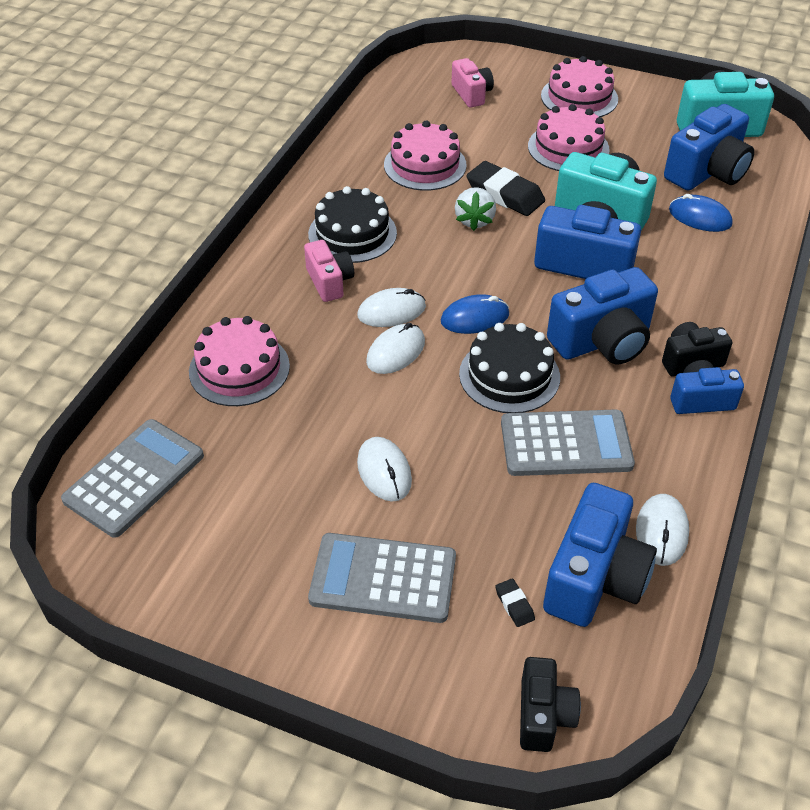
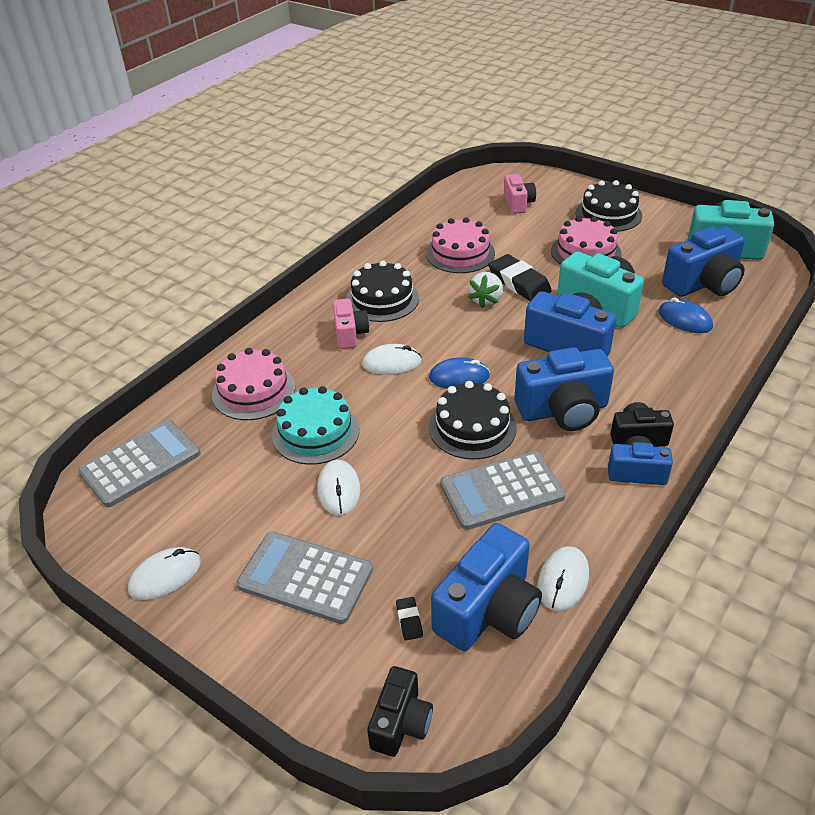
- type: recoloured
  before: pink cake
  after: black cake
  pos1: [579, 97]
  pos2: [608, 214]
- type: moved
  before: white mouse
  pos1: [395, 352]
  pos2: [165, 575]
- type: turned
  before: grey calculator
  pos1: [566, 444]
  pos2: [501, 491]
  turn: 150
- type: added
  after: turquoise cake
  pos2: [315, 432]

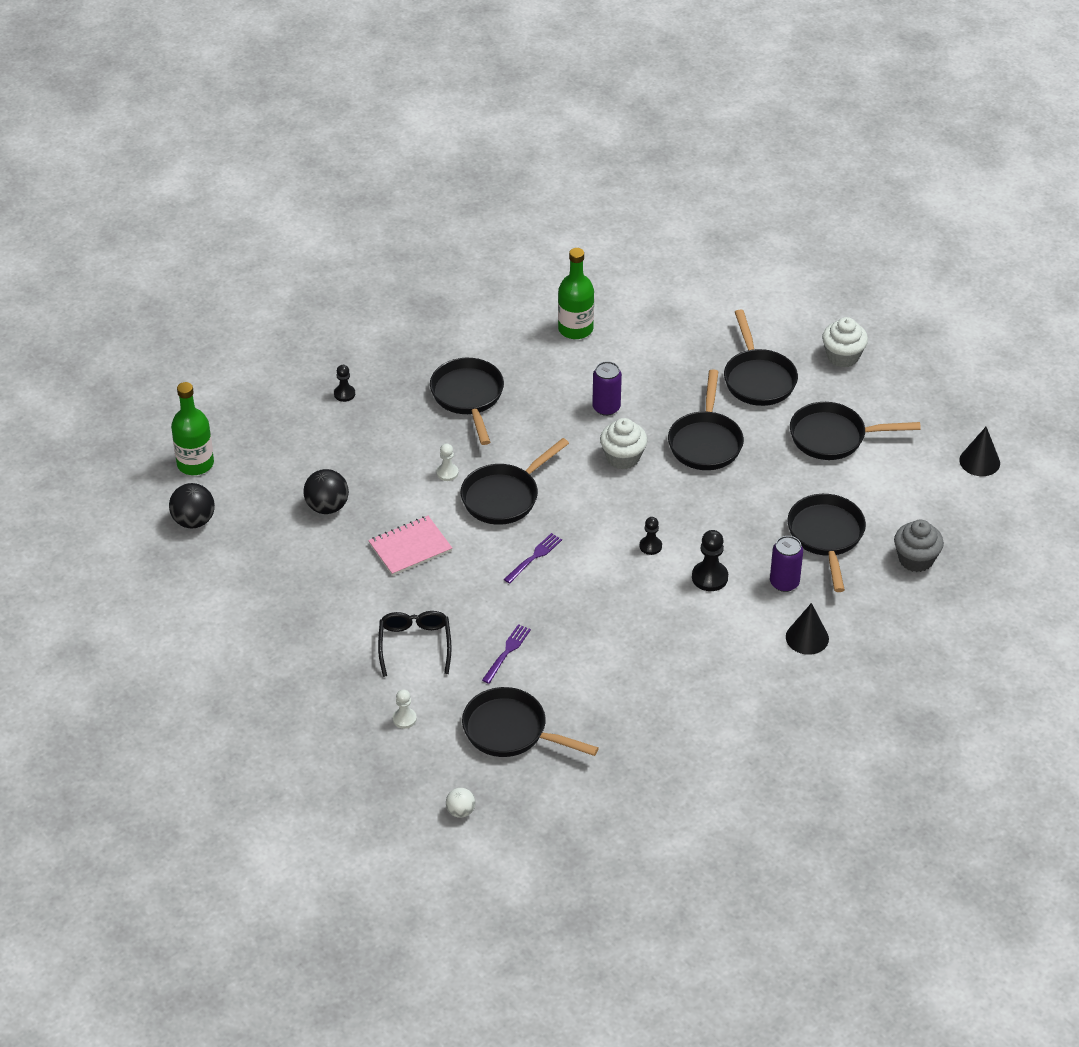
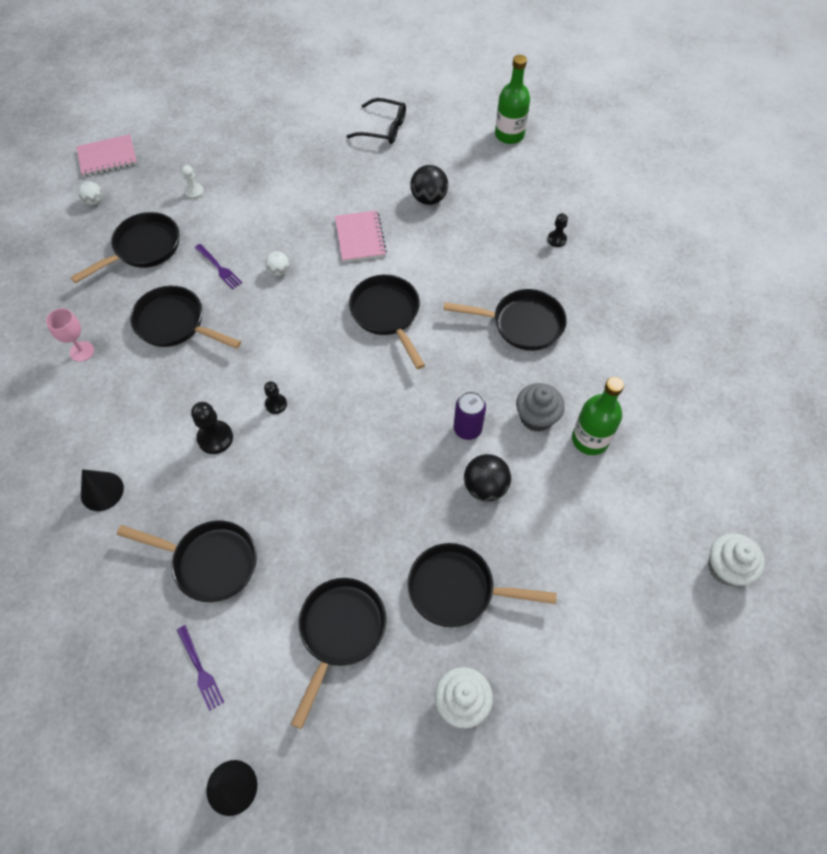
- type: moved
  before: black pan
  pos1: [705, 442]
  pos2: [175, 324]
- type: moved
  before: white cupcake
  pos1: [623, 457]
  pos2: [726, 568]
- type: removed
  before: white pawn
  pos1: [447, 473]
- type: moved
  before: black ball
  pos1: [194, 521]
  pos2: [485, 487]
- type: moved
  before: grey cupcake
  pos1: [916, 559]
  pos2: [536, 417]
- type: moved
  before: purple fork
  pos1: [534, 557]
  pos2: [200, 670]
- type: removed
  before: purple can
  pos1: [784, 583]
- type: moved
  before: black glasses
  pos1: [415, 645]
  pos2: [383, 128]
- type: added
  after: pink notebook
  pos2: [107, 157]
- type: added
  after: white ball
  pos2: [279, 271]
- type: added
  after: pink goblet
  pos2: [82, 351]

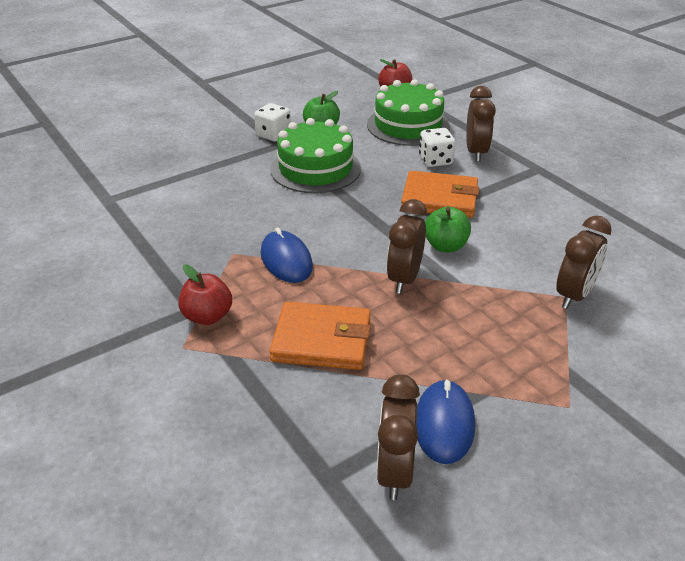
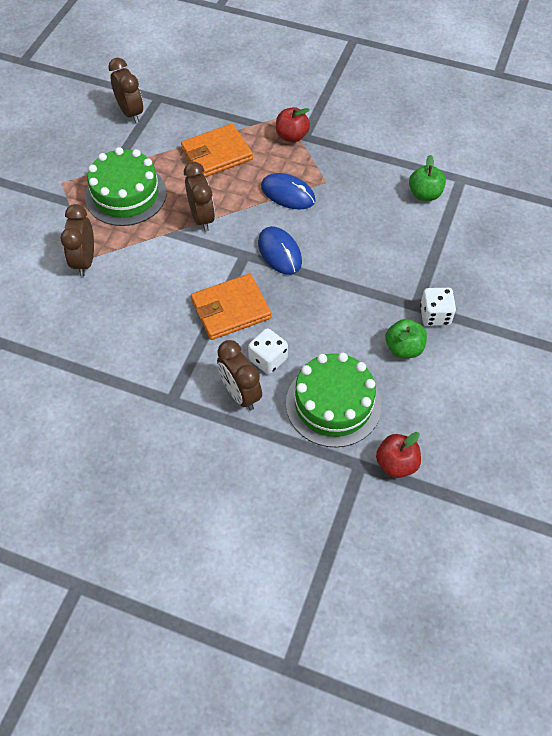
- type: moved
  before: green cake
  pos1: [315, 168]
  pos2: [126, 194]
- type: moved
  before: green apple
  pos1: [445, 246]
  pos2: [424, 194]
- type: moved
  before: blue mouse
  pos1: [444, 424]
  pos2: [279, 252]

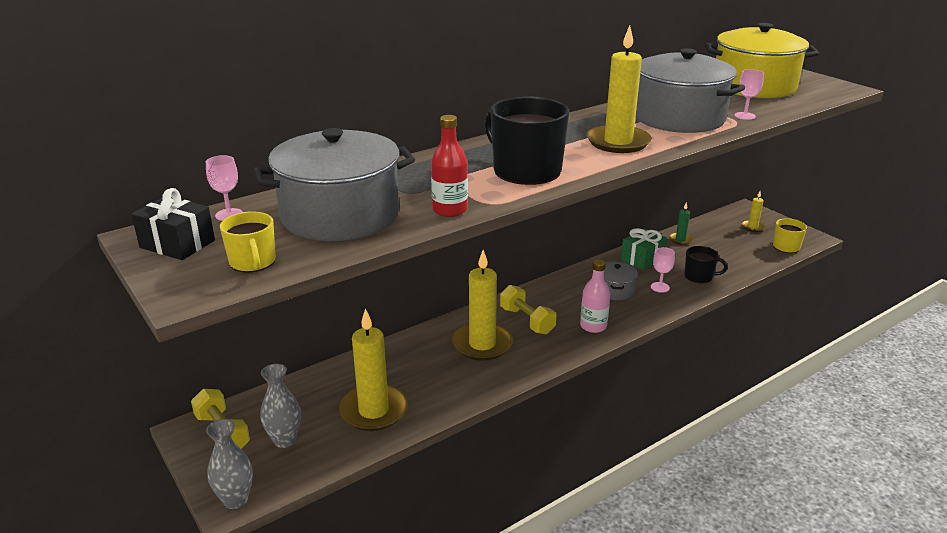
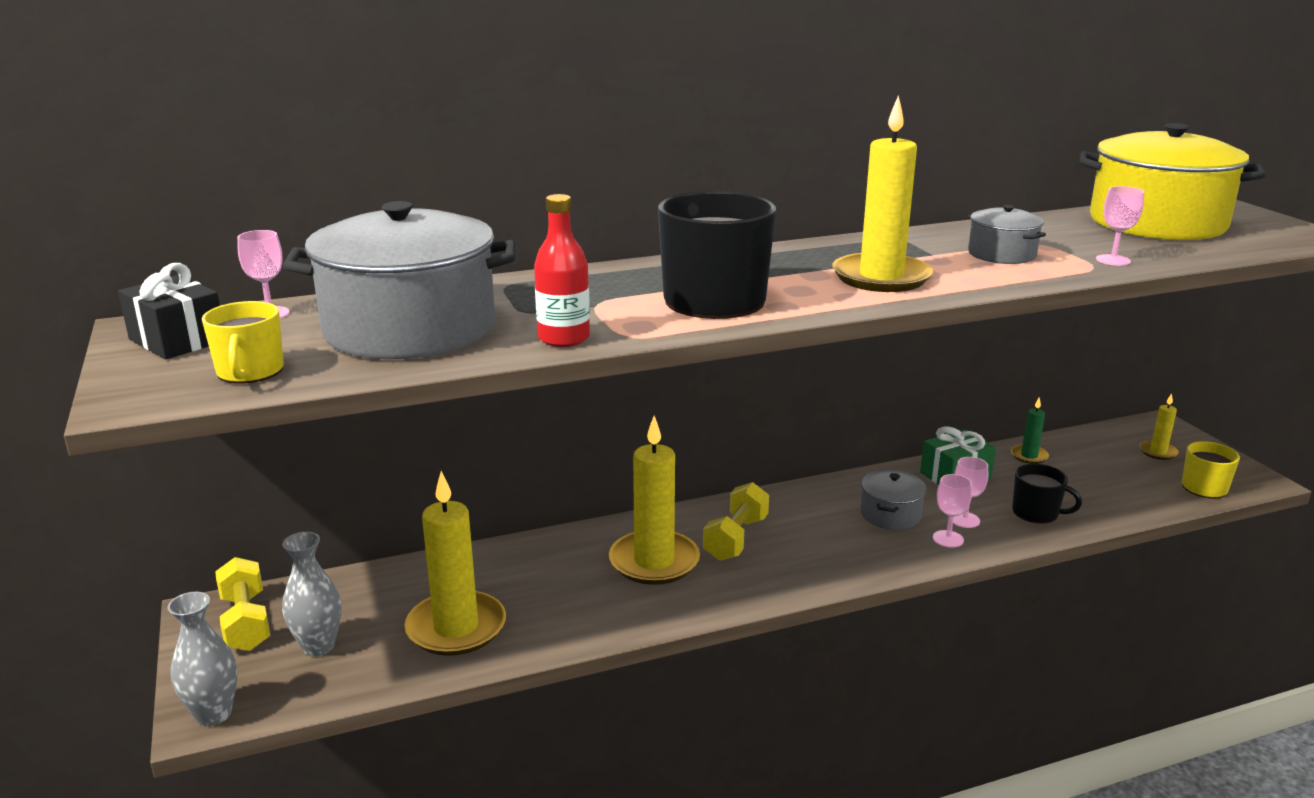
- type: resized
  before: grey pot
  pos1: [679, 118]
  pos2: [1002, 254]
  scale: 0.47
- type: removed
  before: pink bottle
  pos1: [593, 326]
- type: turned
  before: yellow dumbbell
  pos1: [527, 320]
  pos2: [736, 538]
  turn: 45
- type: added
  after: pink goblet
  pos2: [948, 539]

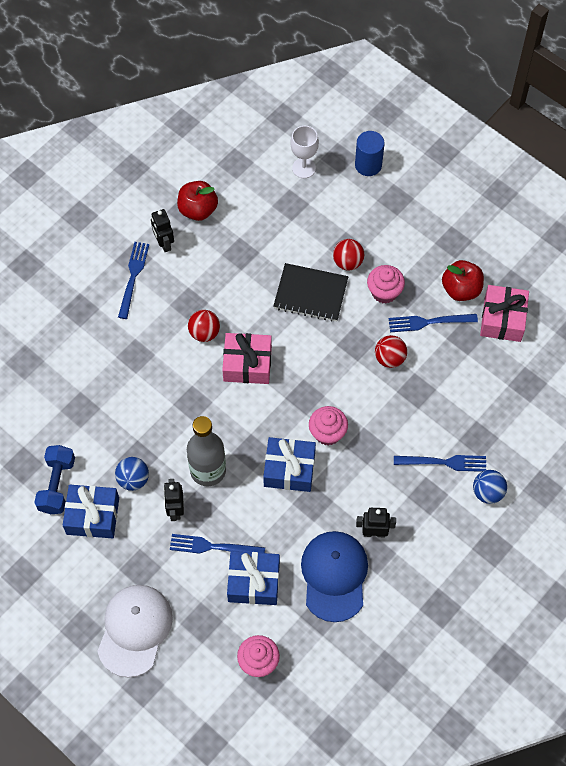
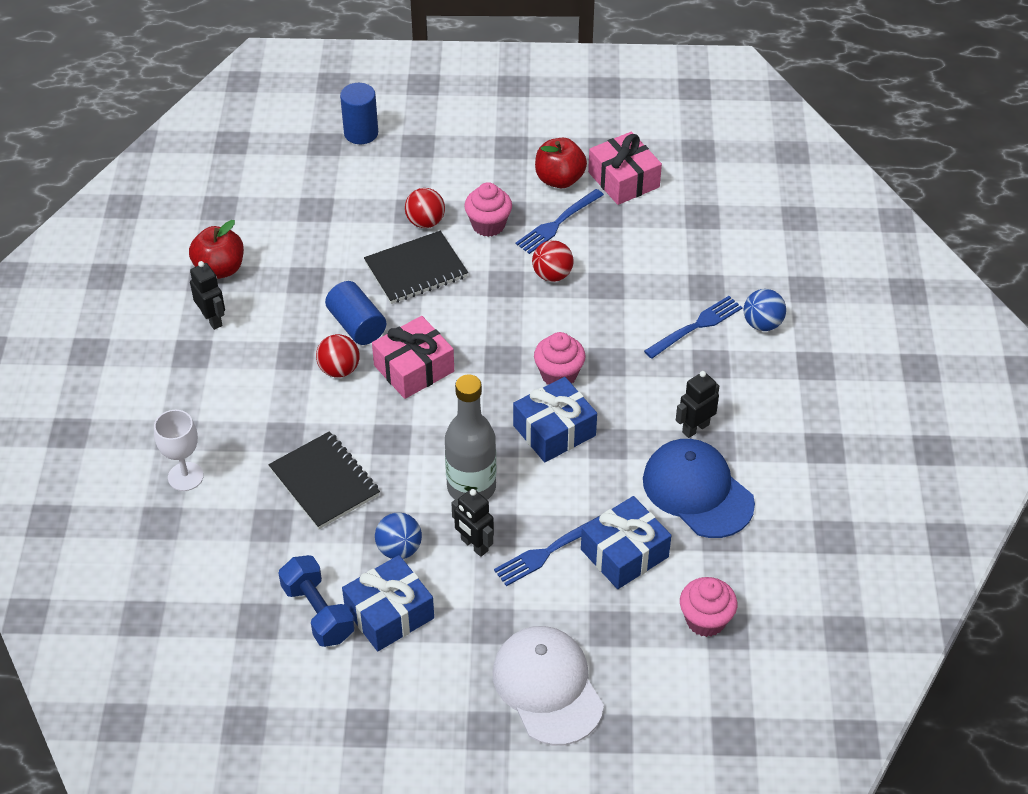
- type: moved
  before: white goblet
  pos1: [303, 168]
  pos2: [185, 476]
- type: turned
  before: black robot
  pos1: [164, 243]
  pos2: [212, 319]
  turn: -150
- type: removed
  before: blue fork
  pos1: [133, 276]
- type: added
  after: blue cylinder
  pos2: [356, 325]
- type: added
  after: black notebook
  pos2: [324, 482]

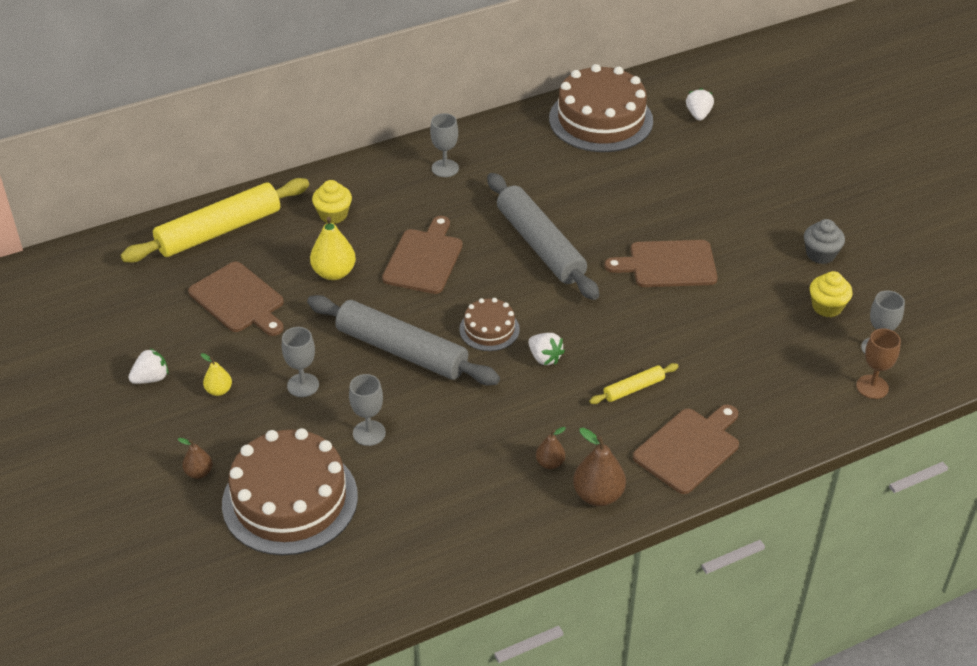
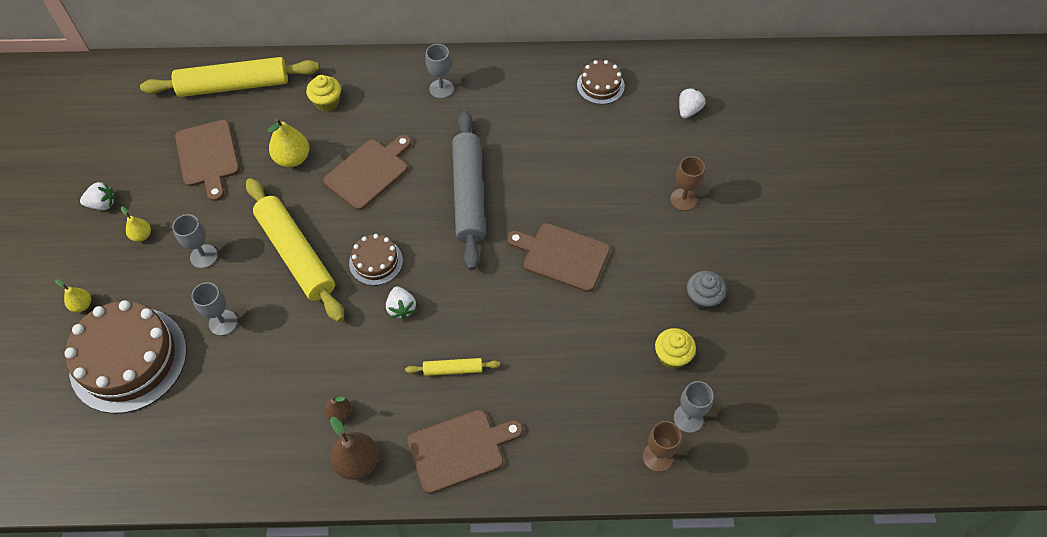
- type: resized
  before: brown cake
  pos1: [601, 119]
  pos2: [600, 85]
  scale: 0.5
- type: recoloured
  before: grey rolling pin
  after: yellow rolling pin
  pos1: [401, 350]
  pos2: [296, 254]
- type: recoloured
  before: brown pear
  after: yellow pear
  pos1: [199, 472]
  pos2: [82, 305]
- type: added
  after: brown goblet
  pos2: [683, 199]

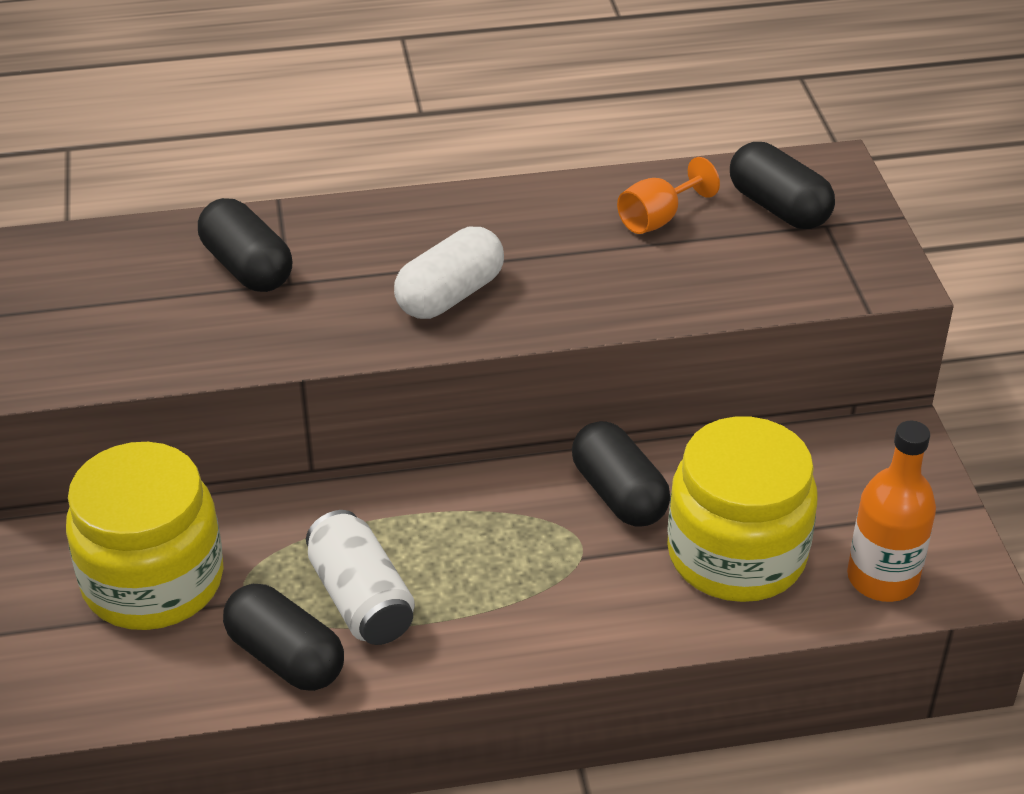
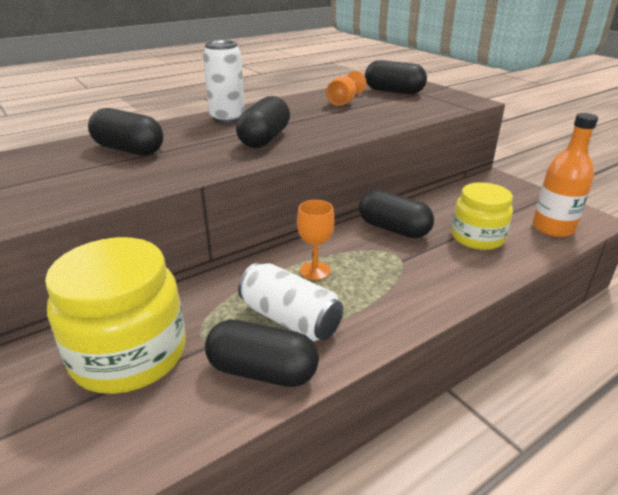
- type: recoloured
  before: white capsule
  after: black capsule
  pos1: [450, 295]
  pos2: [264, 139]
- type: resized
  before: yellow jar
  pos1: [736, 554]
  pos2: [477, 237]
  scale: 0.64
- type: added
  after: white can
  pos2: [227, 118]
- type: added
  after: orange goblet
  pos2: [315, 271]

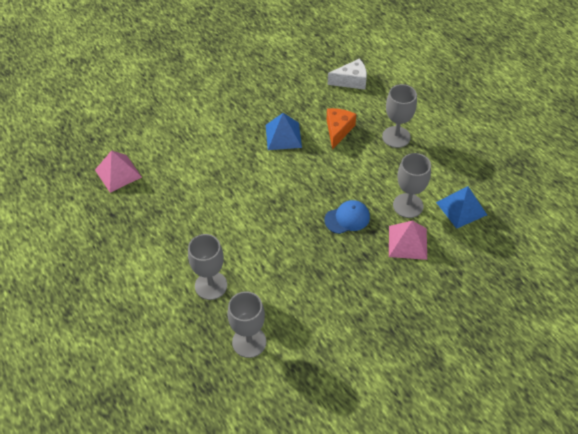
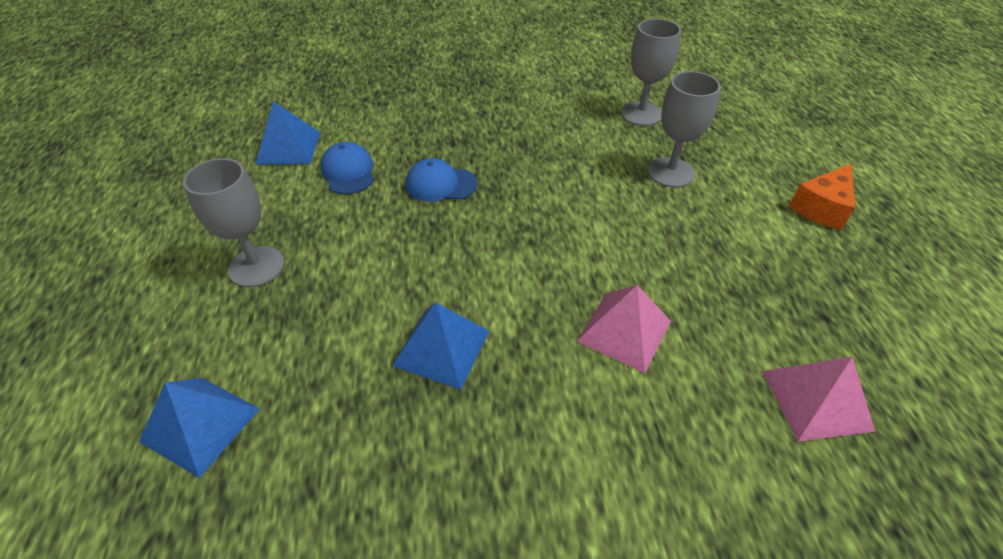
- type: replaced
  before: white cheese
  after: blue pyramid
  pos1: [351, 81]
  pos2: [200, 424]
- type: moved
  before: orange cheese
  pos1: [338, 130]
  pos2: [822, 208]
- type: replaced
  before: grey goblet
  after: blue cap
  pos1: [408, 205]
  pos2: [348, 172]
- type: moved
  before: pink pyramid
  pos1: [407, 242]
  pos2: [624, 331]

